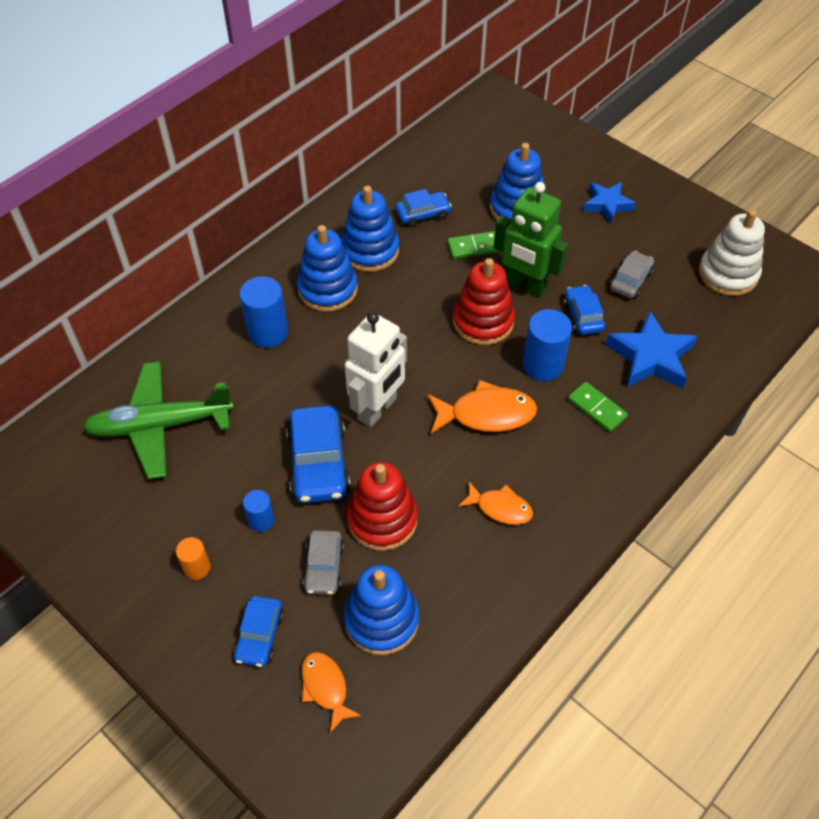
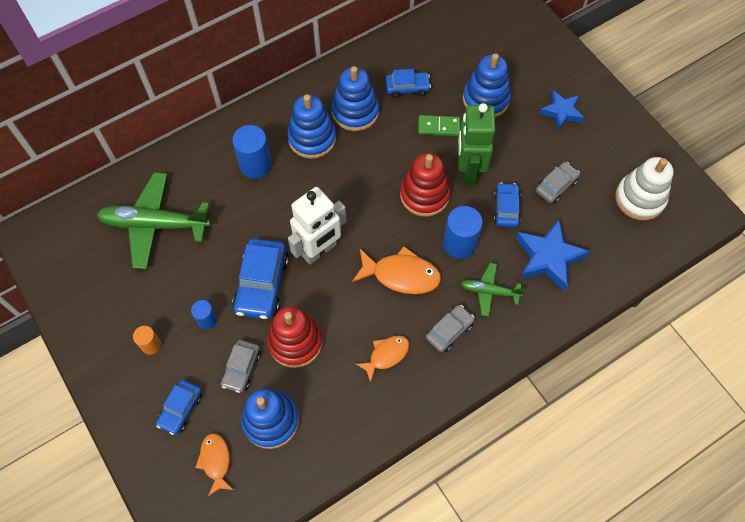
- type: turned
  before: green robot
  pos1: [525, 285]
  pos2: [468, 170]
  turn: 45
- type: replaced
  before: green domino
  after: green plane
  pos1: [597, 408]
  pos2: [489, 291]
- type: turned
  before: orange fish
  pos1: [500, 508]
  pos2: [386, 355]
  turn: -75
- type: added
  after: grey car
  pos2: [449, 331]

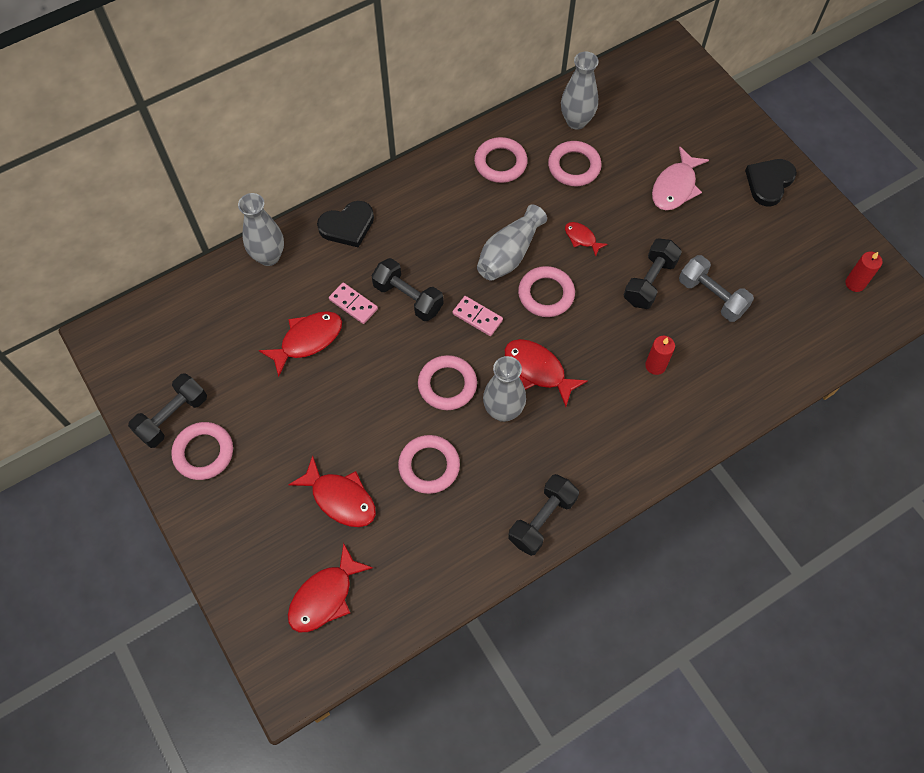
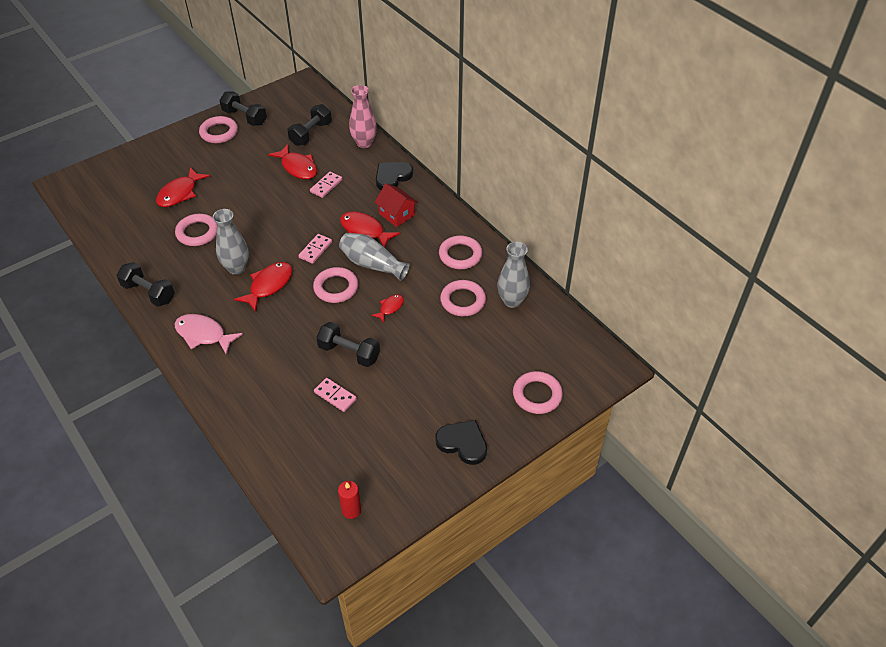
- type: moved
  before: pink fish
  pos1: [675, 187]
  pos2: [203, 334]
- type: recoloured
  before: grey vase
  after: pink vase
  pos1: [269, 256]
  pos2: [364, 143]
- type: turned
  before: black heart
  pos1: [347, 226]
  pos2: [392, 177]
  turn: 75
- type: replaced
  before: grey dumbbell
  after: pink domino
  pos1: [711, 296]
  pos2: [335, 396]
- type: moved
  before: black dumbbell
  pos1: [408, 298]
  pos2: [311, 134]
- type: removed
  before: red candle
  pos1: [655, 365]
- type: moved
  before: pink ring
  pos1: [447, 385]
  pos2: [537, 395]
- type: moved
  before: red fish
  pos1: [325, 596]
  pos2: [364, 231]
- type: added
  after: red house
  pos2: [397, 214]

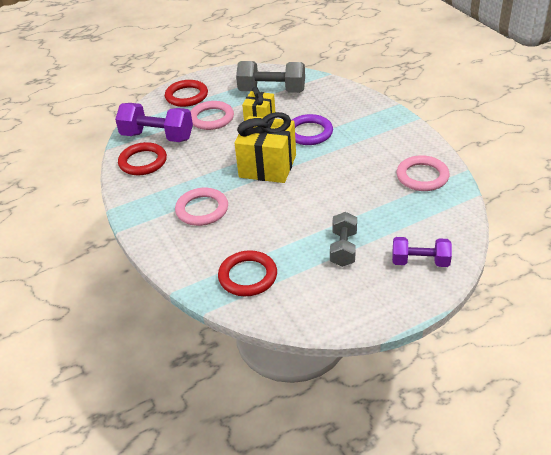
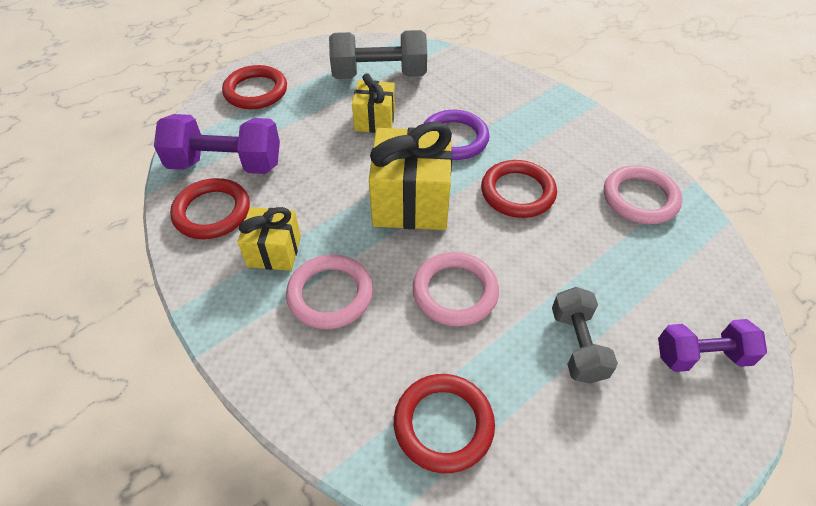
- type: moved
  before: pink ring
  pos1: [211, 118]
  pos2: [455, 292]
- type: added
  after: red ring
  pos2: [517, 192]
- type: added
  after: yellow gift
  pos2: [274, 251]

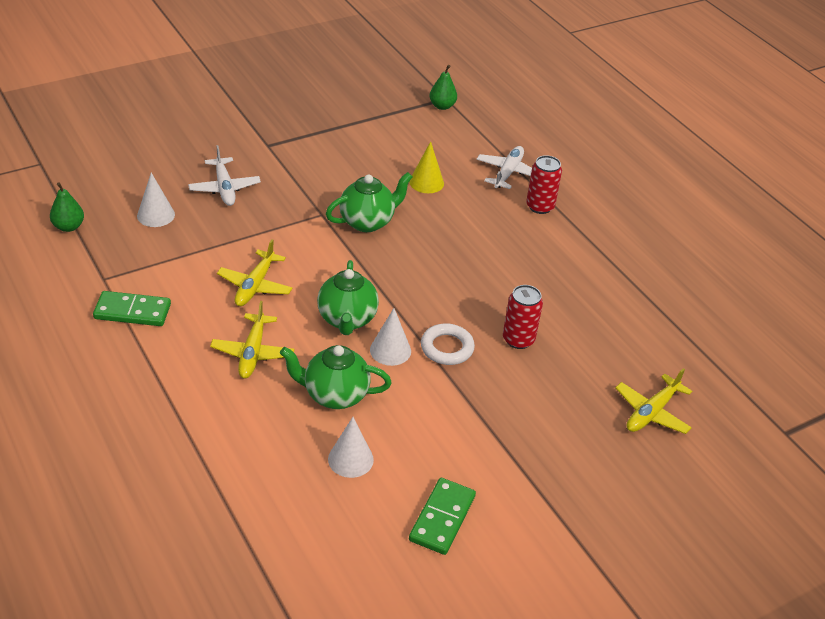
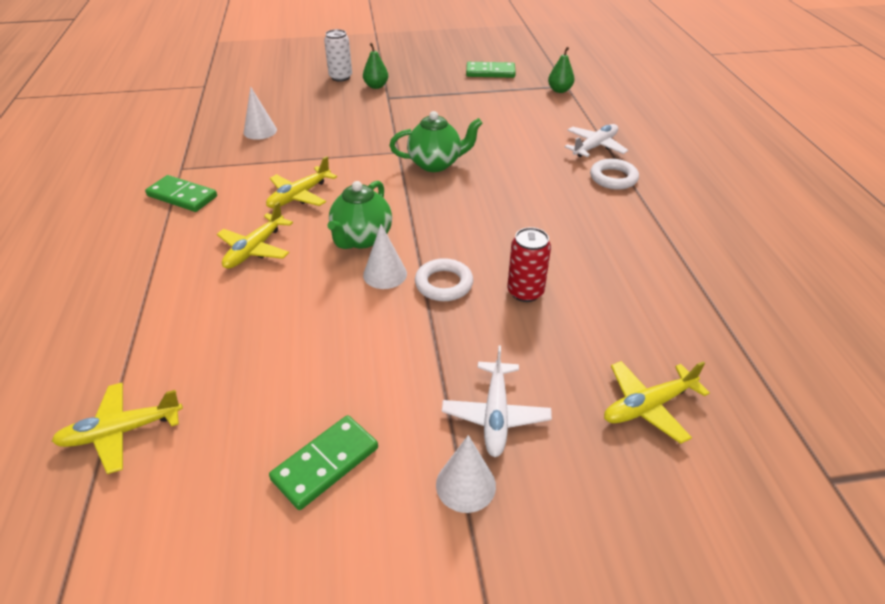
- type: removed
  before: yellow cone
  pos1: [426, 182]
- type: moved
  before: white plane
  pos1: [224, 188]
  pos2: [495, 415]
- type: replaced
  before: red can
  after: white ring
  pos1: [540, 206]
  pos2: [613, 178]
- type: moved
  before: green pear
  pos1: [68, 227]
  pos2: [376, 86]
- type: removed
  before: green teapot
  pos1: [334, 395]
- type: moved
  before: white cone
  pos1: [350, 459]
  pos2: [465, 485]
- type: added
  after: white can
  pos2: [340, 77]
- type: added
  after: green domino
  pos2: [490, 72]
- type: added
  after: yellow plane
  pos2: [121, 431]

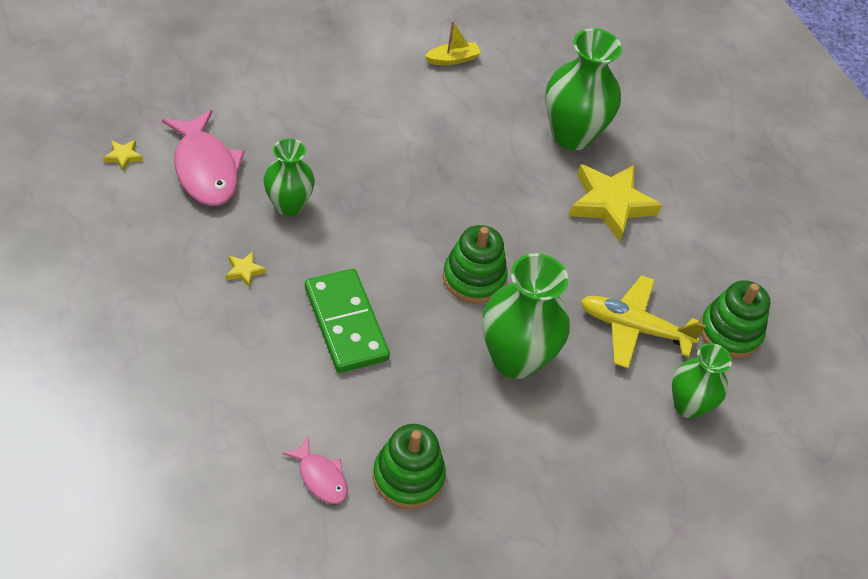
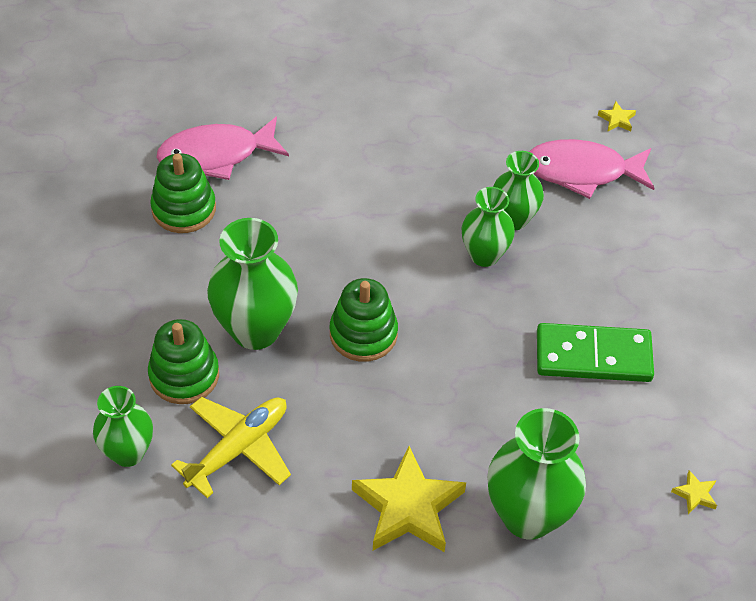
- type: removed
  before: yellow boat
  pos1: [453, 59]
- type: moved
  before: yellow star
  pos1: [244, 271]
  pos2: [695, 494]
- type: moved
  before: green domino
  pos1: [346, 323]
  pos2: [593, 356]
- type: moved
  before: green stacking toy
  pos1: [730, 332]
  pos2: [184, 375]
- type: resized
  before: pink fish
  pos1: [320, 477]
  pos2: [216, 155]
  scale: 1.87
- type: added
  after: green vase
  pos2: [484, 255]

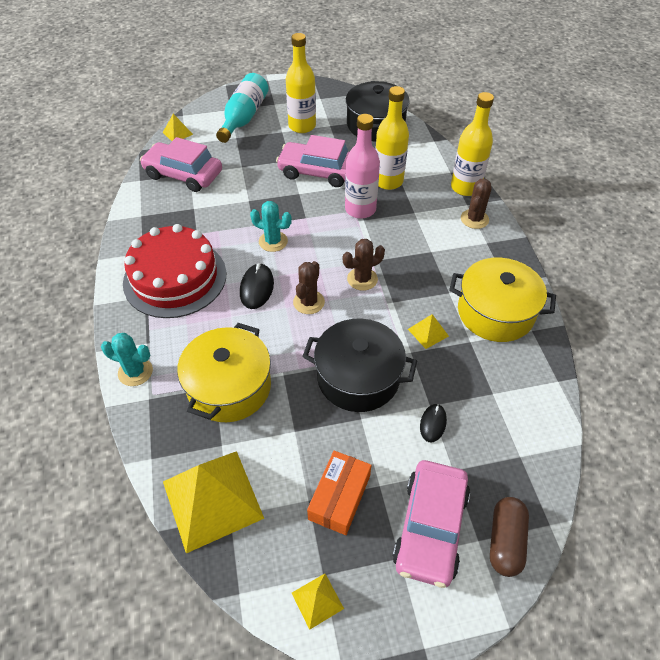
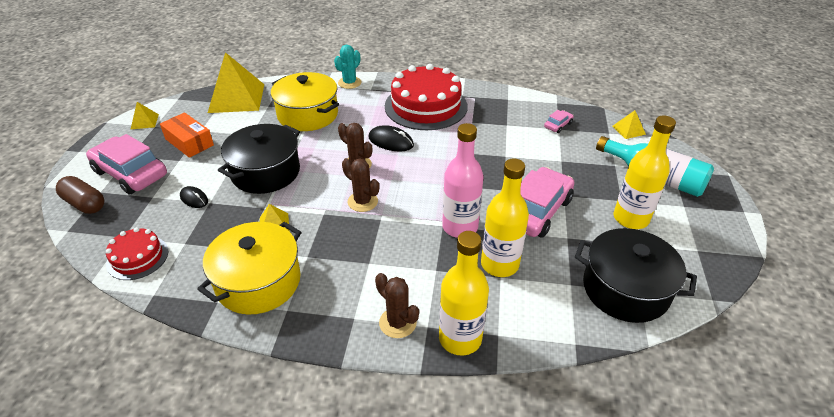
- type: resized
  before: pink car
  pos1: [183, 174]
  pos2: [558, 125]
  scale: 0.44
- type: removed
  before: turquoise cactus
  pos1: [273, 241]
- type: turned
  before: brown cactus
  pos1: [362, 279]
  pos2: [362, 202]
  turn: -45
- type: added
  after: red cake
  pos2: [137, 257]

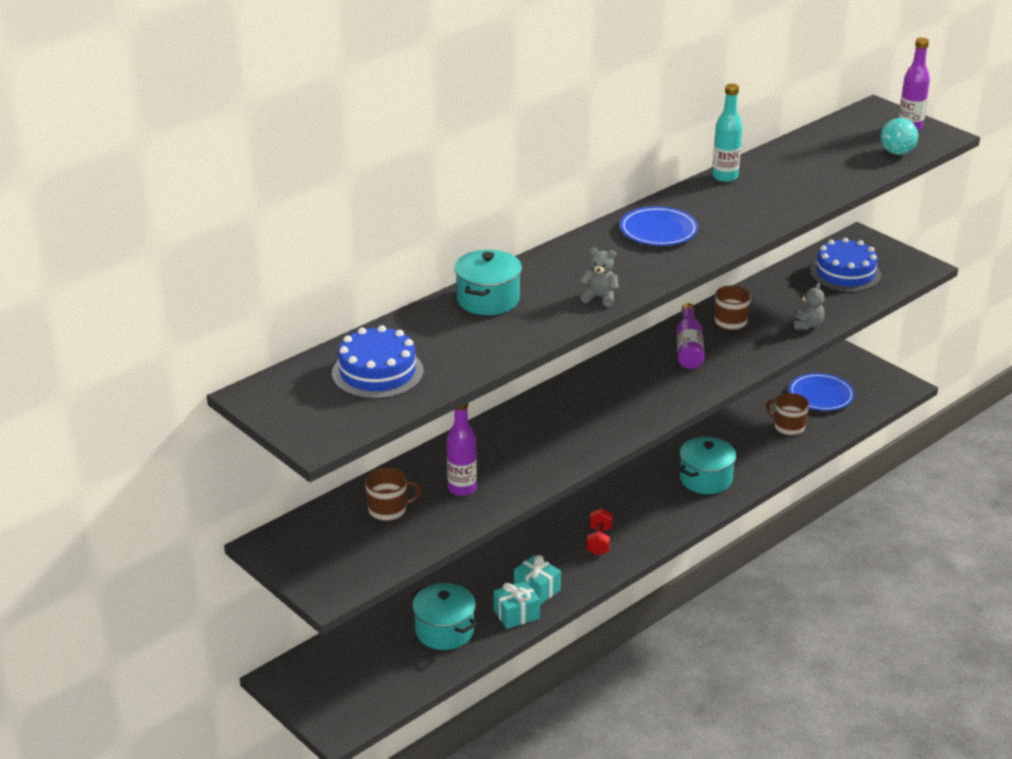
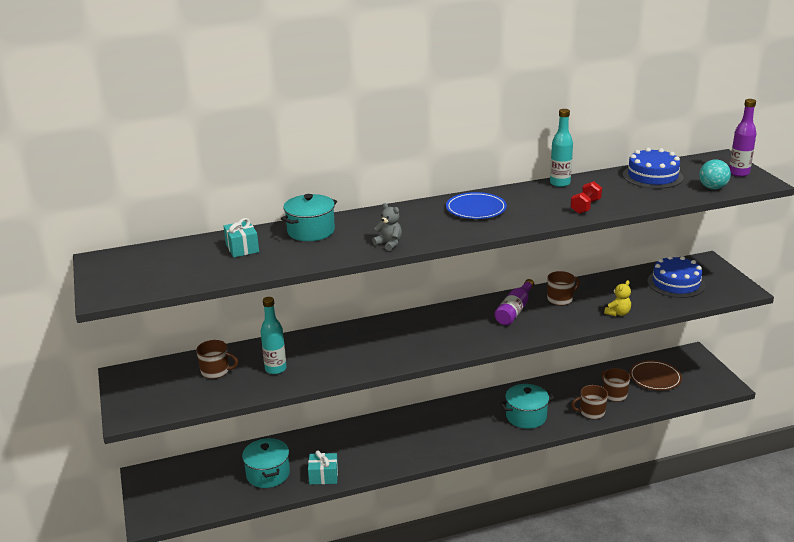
- type: recoloured
  before: grey teddy bear
  after: yellow teddy bear
  pos1: [807, 325]
  pos2: [618, 313]
- type: moved
  before: blue cake
  pos1: [377, 372]
  pos2: [652, 176]
- type: recoloured
  before: blue plate
  after: brown plate
  pos1: [821, 395]
  pos2: [655, 378]
- type: recoloured
  before: purple bottle
  after: turquoise bottle
  pos1: [462, 488]
  pos2: [275, 369]
- type: moved
  before: red dumbbell
  pos1: [599, 541]
  pos2: [585, 207]
- type: moved
  before: turquoise gift
  pos1: [537, 589]
  pos2: [242, 248]
- type: added
  after: brown mug
  pos2: [591, 412]

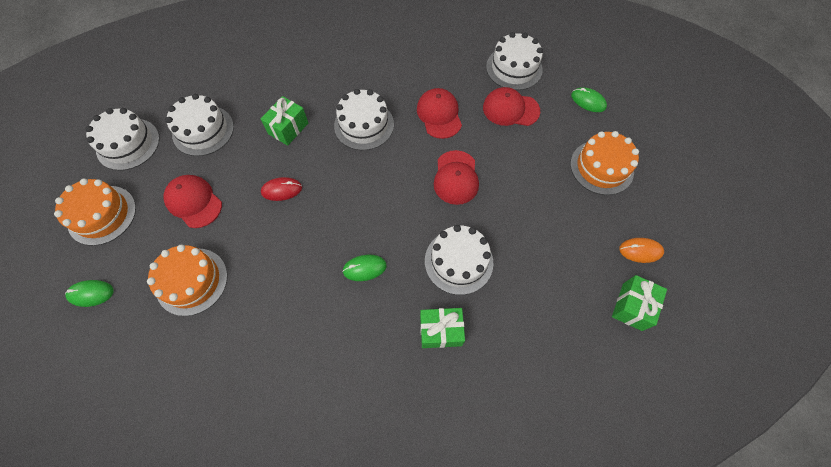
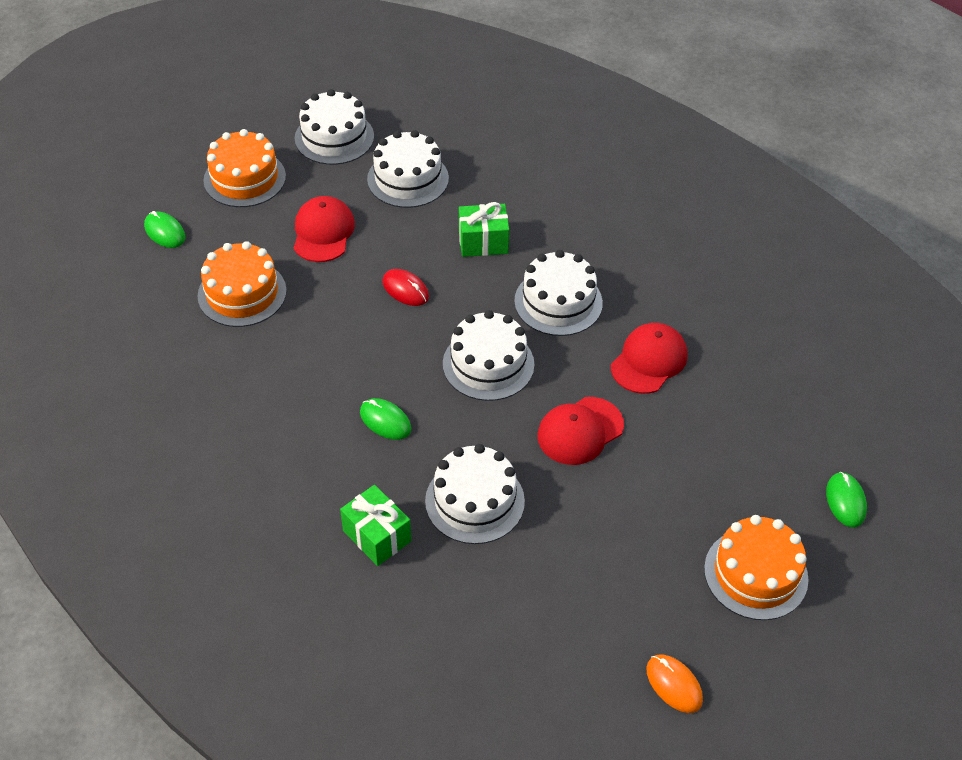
- type: moved
  before: white cake
  pos1: [514, 68]
  pos2: [488, 364]
- type: removed
  before: red cap
  pos1: [510, 109]
- type: removed
  before: green gift
  pos1: [632, 306]

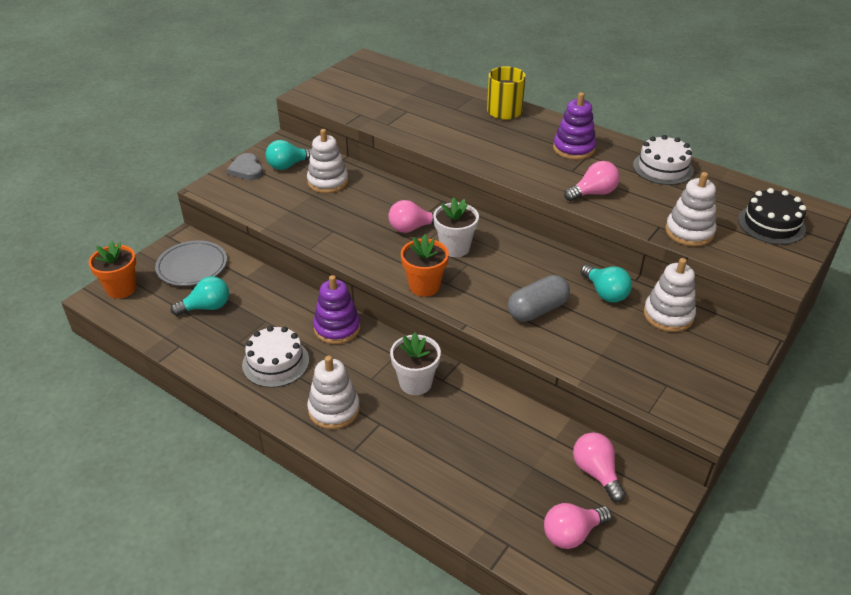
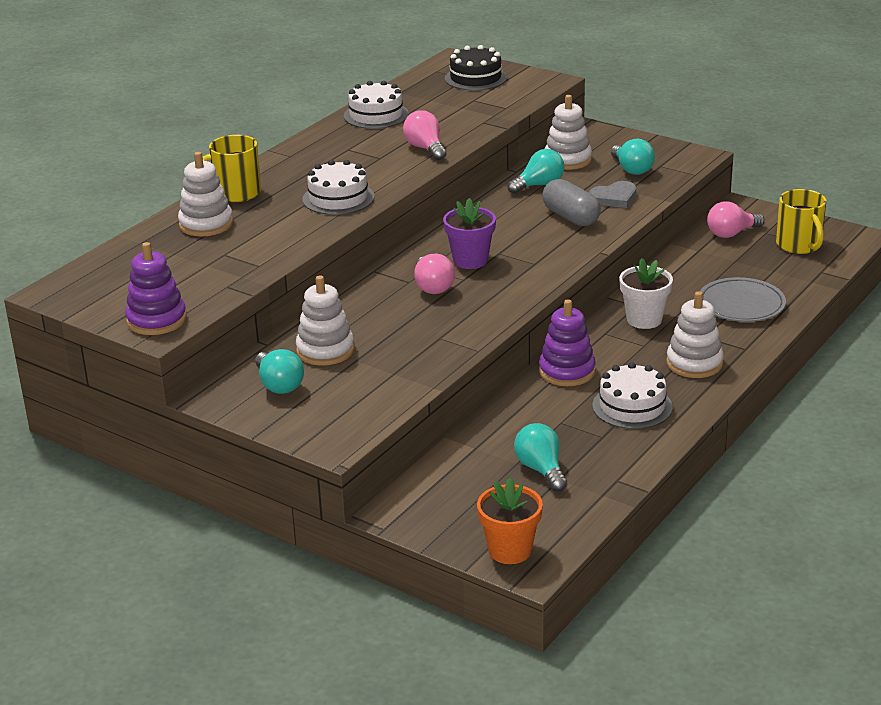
- type: moved
  before: purple stacking toy
  pos1: [573, 148]
  pos2: [156, 320]
- type: moved
  before: grey heart
  pos1: [246, 169]
  pos2: [614, 198]
- type: moved
  before: white stacking toy
  pos1: [689, 232]
  pos2: [206, 224]
- type: recoloured
  before: white flower pot
  after: purple flower pot
  pos1: [455, 248]
  pos2: [470, 260]
- type: removed
  before: orange flower pot
  pos1: [424, 286]
- type: moved
  before: grey plate
  pos1: [192, 266]
  pos2: [741, 305]
- type: replaced
  before: pink light bulb
  after: yellow mug
  pos1: [572, 533]
  pos2: [799, 245]
- type: added
  after: turquoise light bulb
  pos2: [632, 169]
- type: added
  after: white cake
  pos2: [338, 198]

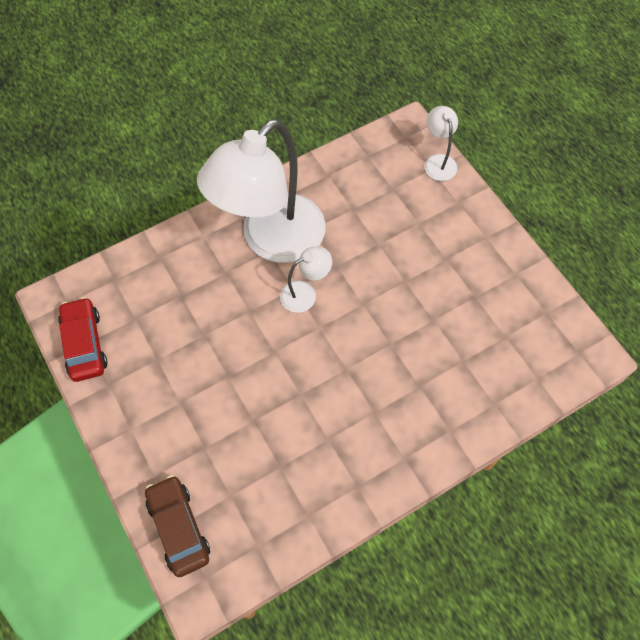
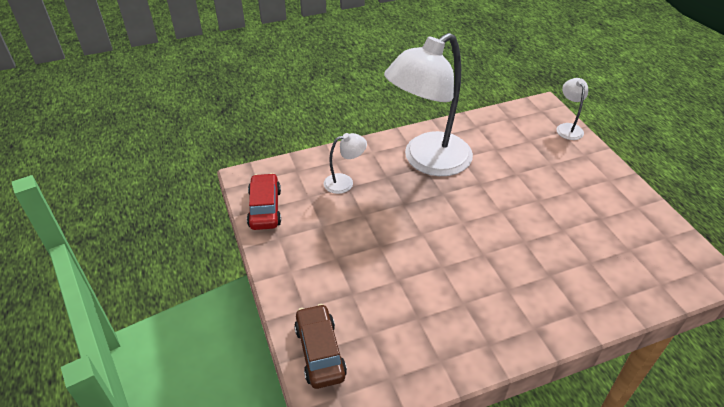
- type: moved
  before: white lamp
  pos1: [305, 293]
  pos2: [345, 182]

